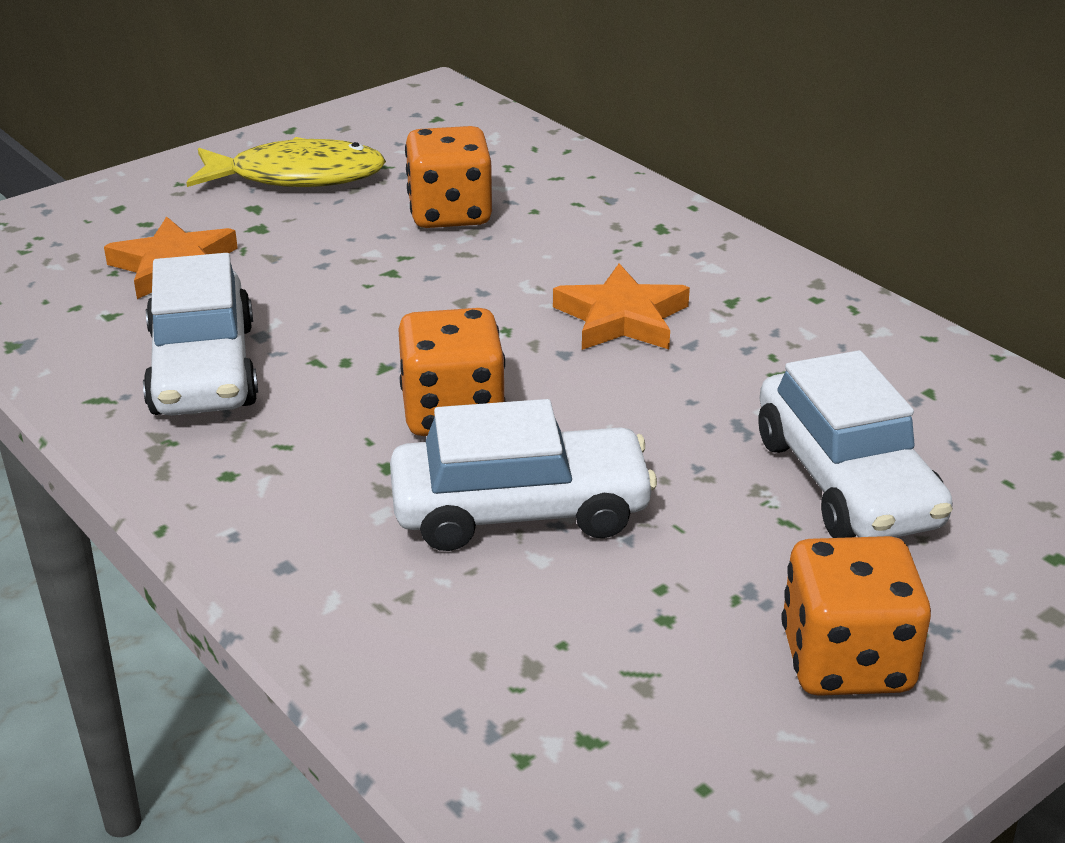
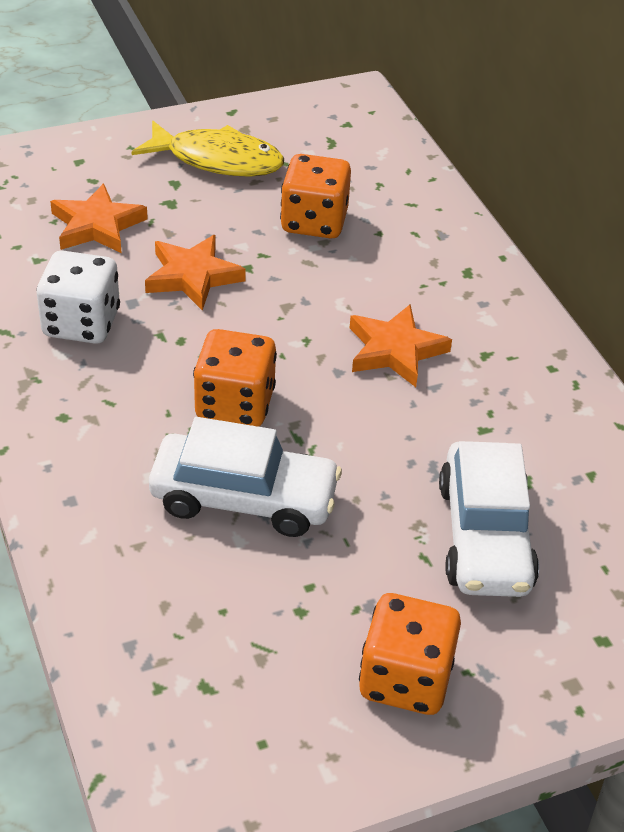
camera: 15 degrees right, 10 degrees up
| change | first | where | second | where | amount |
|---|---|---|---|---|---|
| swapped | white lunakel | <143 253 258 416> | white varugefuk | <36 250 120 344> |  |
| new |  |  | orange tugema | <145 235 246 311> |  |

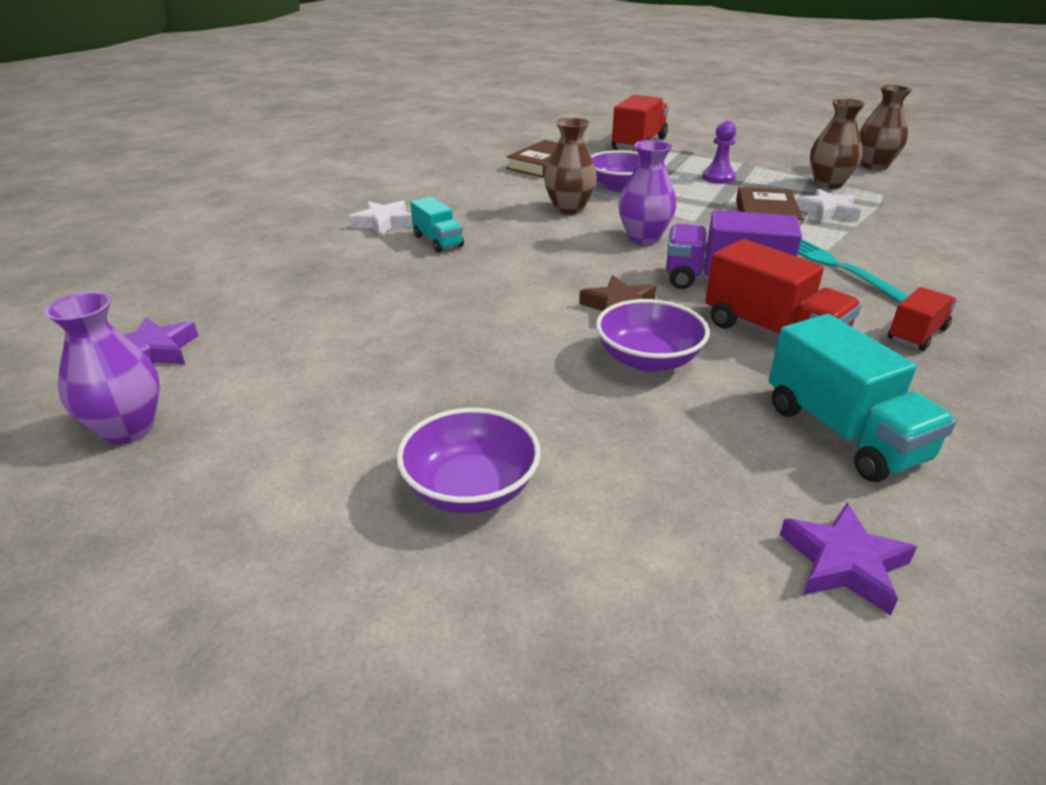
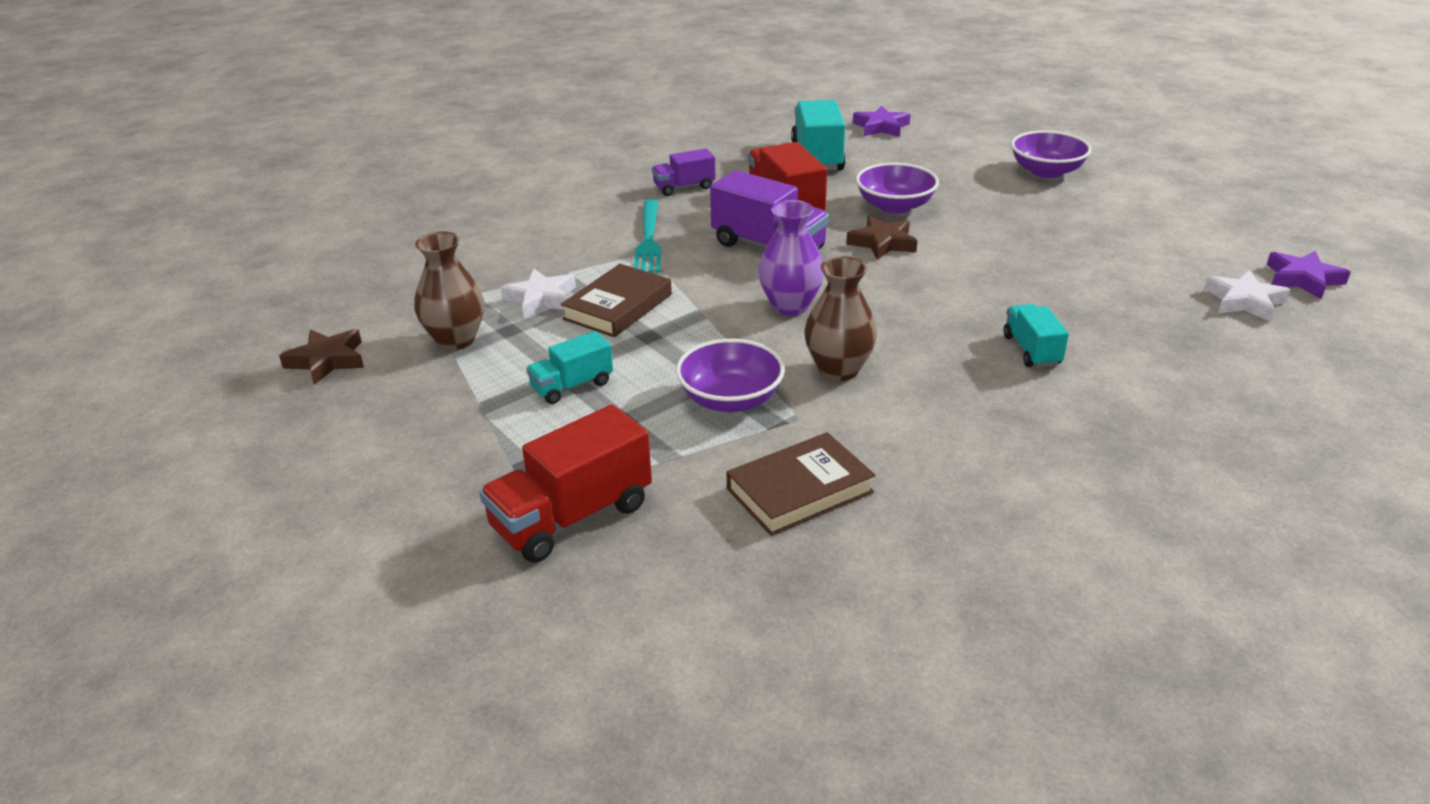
camera: 155 degrees left, 0 degrees up
| change | first | where | second | where | amount |
|---|---|---|---|---|---|
| gone | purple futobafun | <44 291 160 444> |  |  |  |
| shifted | white tugema | <349 201 413 236> |  | <1204 270 1290 322> |  |
| swapped | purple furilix | <702 121 736 184> | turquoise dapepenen | <526 331 613 404> |  |
| swapped | brown futobafun | <859 85 912 170> | brown tugema | <279 329 364 385> |  |
| repainted | red dapepenen | <888 287 957 351> | purple dapepenen | <652 148 716 196> |  |

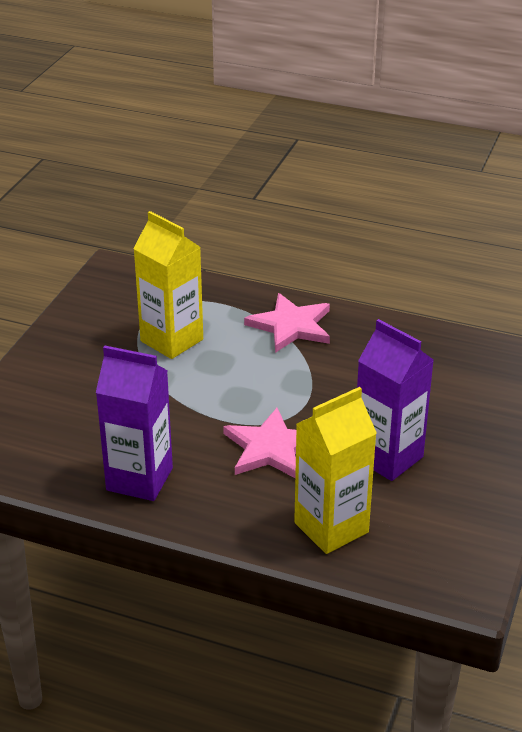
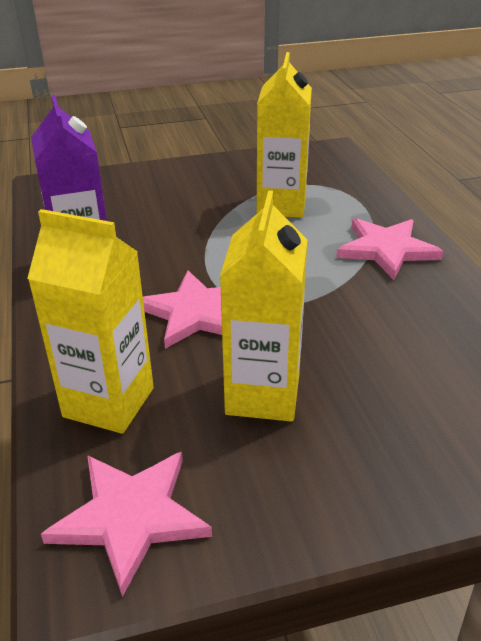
camera: 55 degrees right, 0 degrees up
| change | first | where | second | where | amount |
|---|---|---|---|---|---|
| repainted | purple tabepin | <357 319 434 481> | yellow tabepin | <220 191 308 422> |  |
| new |  |  | pink tugema | <41 452 212 597> |  |

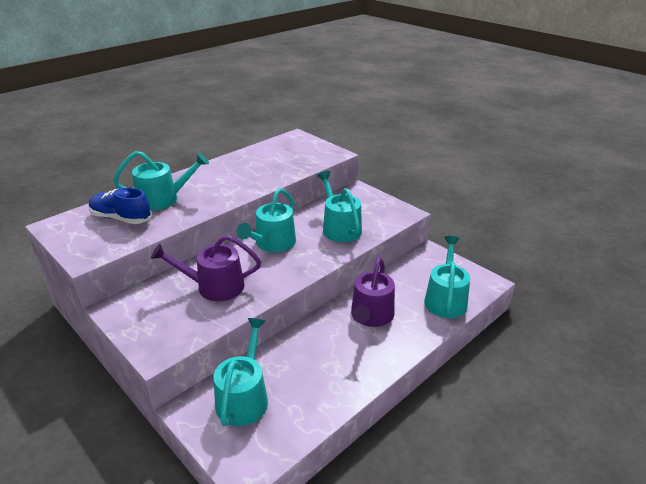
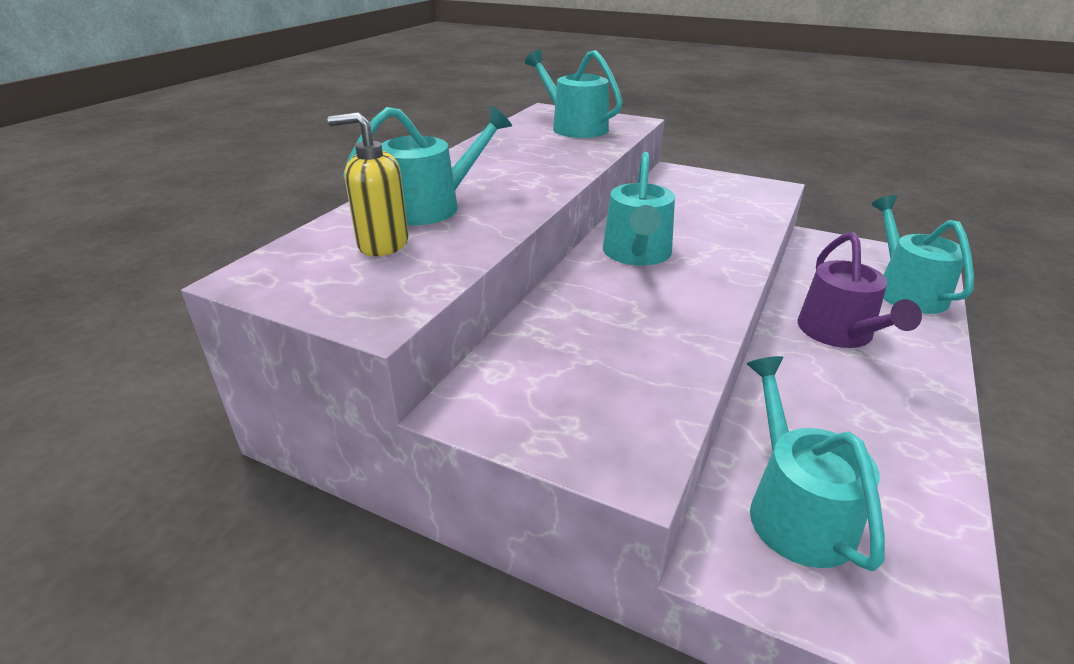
camera: 20 degrees left, 0 degrees up
| change | first | where | second | where | amount |
|---|---|---|---|---|---|
| swapped | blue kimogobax | <89 188 152 224> | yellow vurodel | <328 112 408 256> |  |
| gone | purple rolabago | <151 235 261 301> |  |  |  |
| shifted | turquoise rolabago | <317 171 362 242> |  | <525 50 623 138> |  |

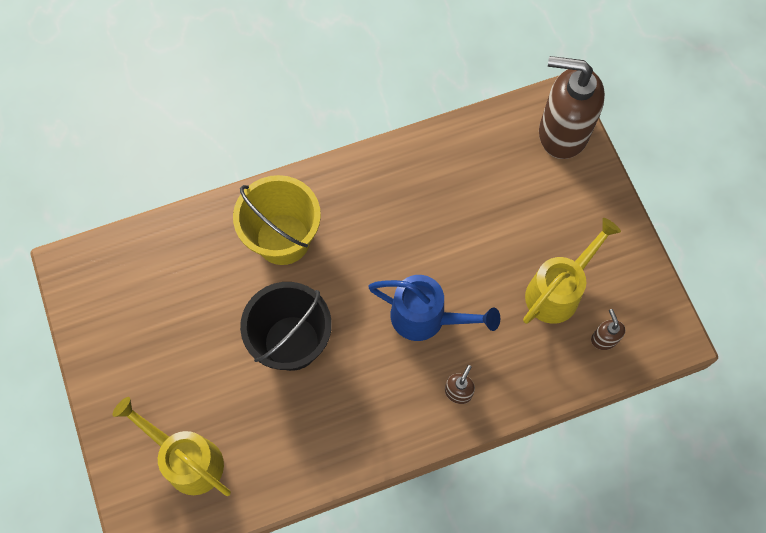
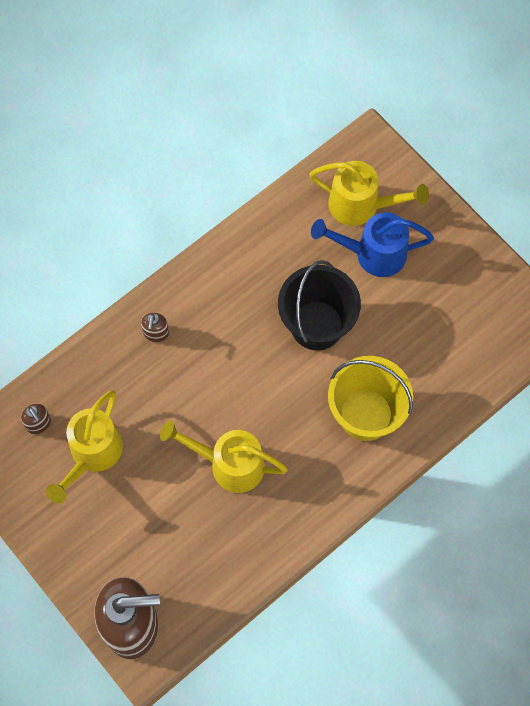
camera: 160 degrees right, 0 degrees up
| change | first | where | second | where | amount |
|---|---|---|---|---|---|
| shifted | blue rolabago | <368 275 500 341> |  | <311 212 434 277> |  |
| new |  |  | yellow rolabago | <160 420 288 493> |  |

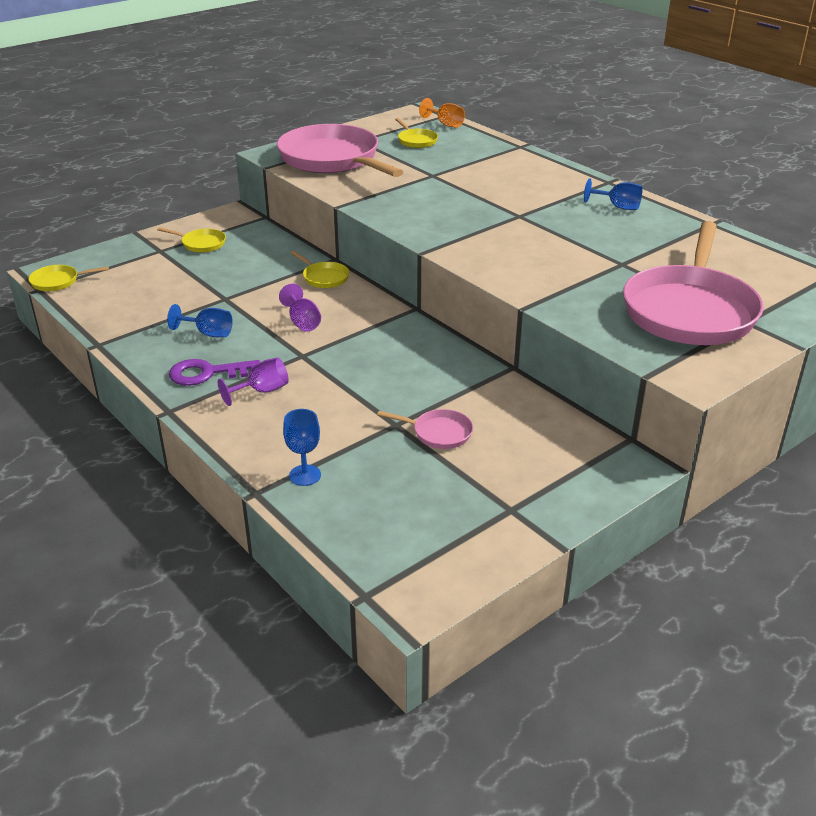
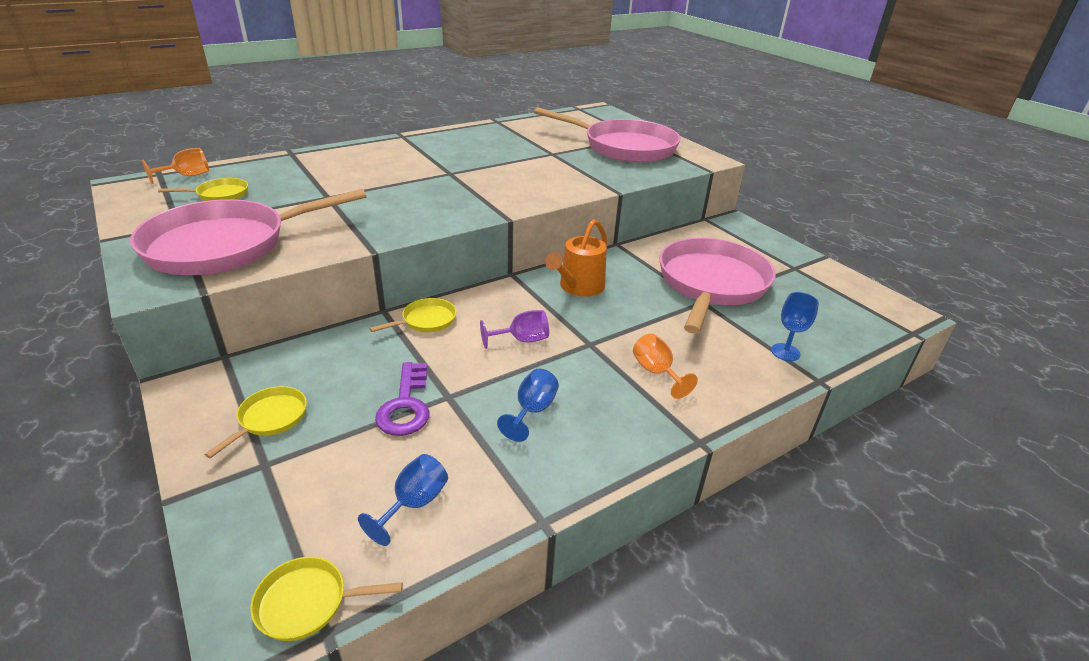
camera: 85 degrees left, 0 degrees up
| change | first | where | second | where | amount |
|---|---|---|---|---|---|
| rotated | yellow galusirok | <29 265 109 291> |  | <250 557 403 641> | 90 degrees clockwise |
| shifted | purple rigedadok | <169 359 260 386> |  | <375 362 430 436> |  |
| repainted | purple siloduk | <218 358 289 406> | orange siloduk | <633 334 698 399> |  |
| scaled | pink galusirok | <377 409 473 449> |  | <659 238 775 334> | x2.41 |
| shifted | blue siloduk | <584 178 643 210> |  | <358 454 448 546> |  |
| new |  |  | orange rolabago | <545 219 607 297> |  |

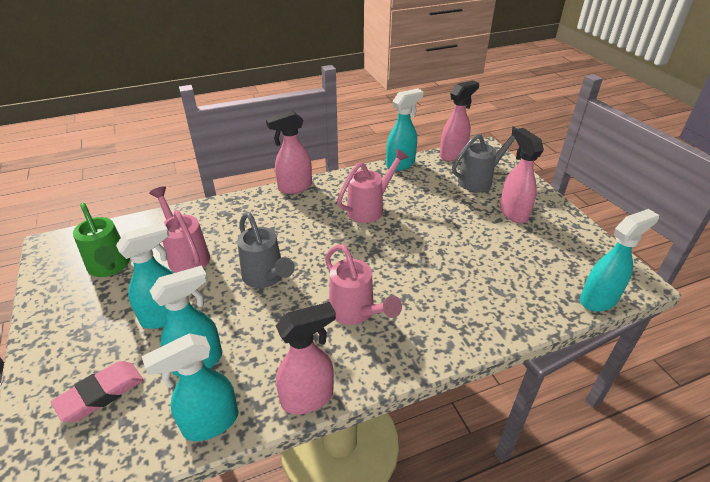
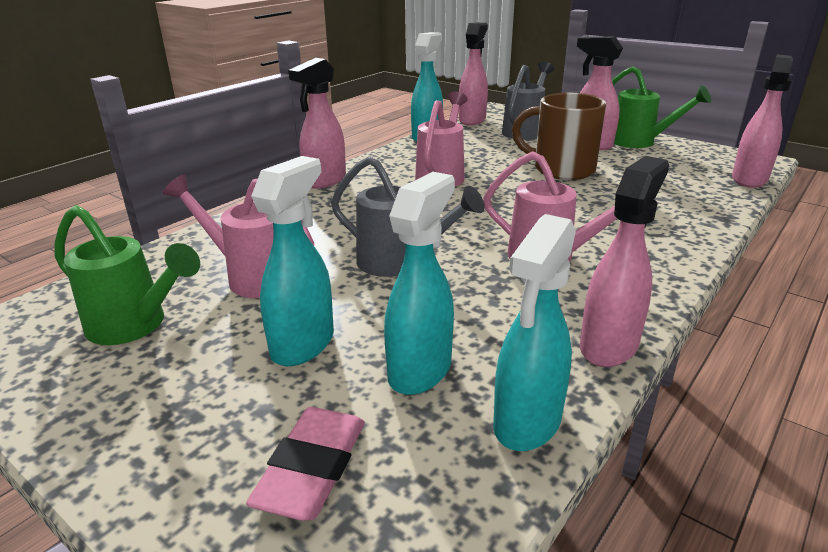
camera: 30 degrees left, 10 degrees down
| change | first | where | second | where | amount |
|---|---|---|---|---|---|
| repainted | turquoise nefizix | <580 209 659 312> | pink nefizix | <732 55 793 188> |  |
| new |  |  | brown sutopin | <512 93 606 180> |  |
| new |  |  | green rolabago | <612 66 711 148> |  |

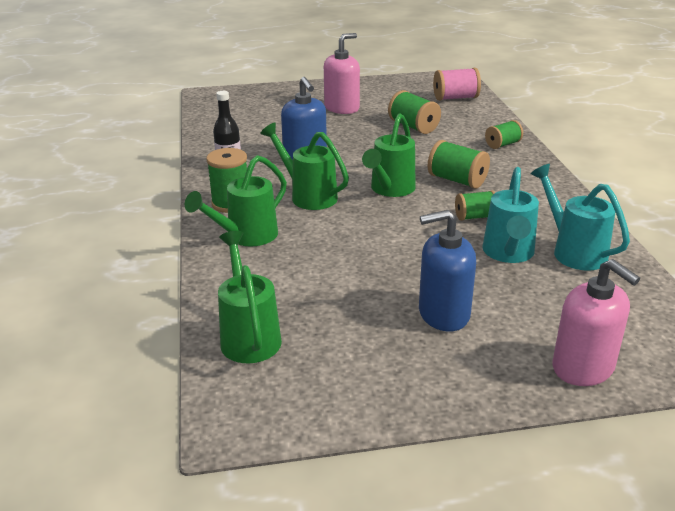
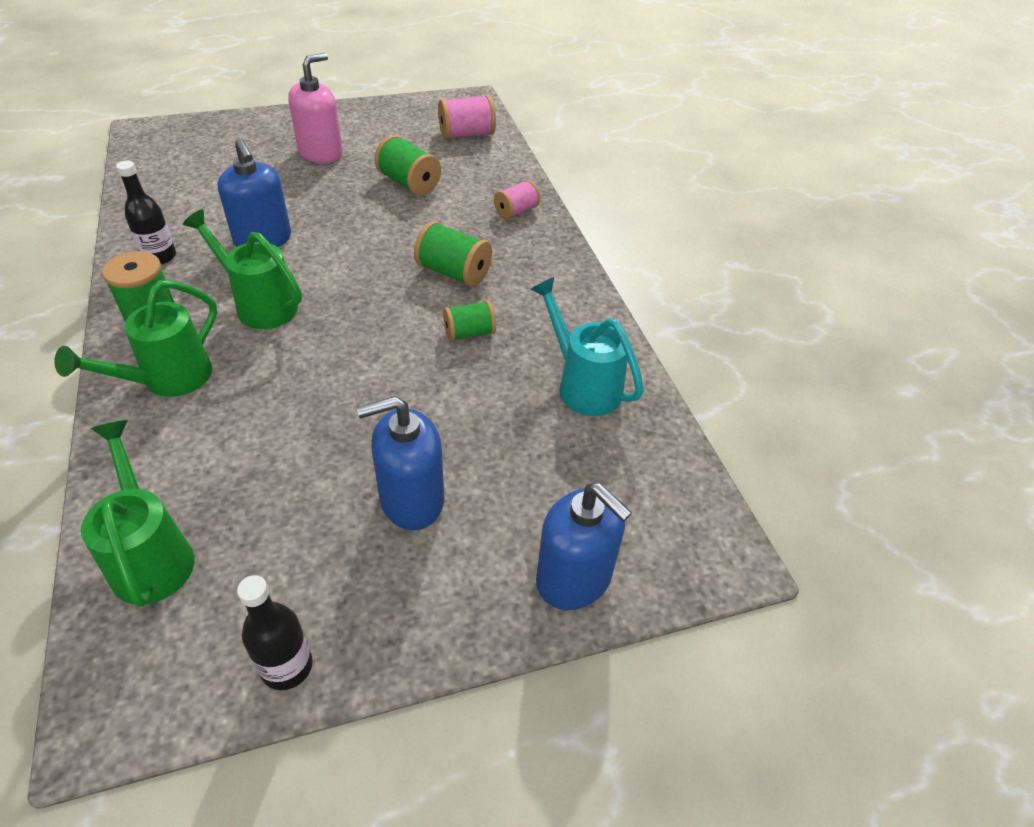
camera: 10 degrees left, 15 degrees up
| change | first | where | second | where | amount |
|---|---|---|---|---|---|
| gone | green rolabago | <362 113 416 197> |  |  |  |
| gone | turquoise rolabago | <482 167 539 263> |  |  |  |
| repainted | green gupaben | <485 120 523 149> | pink gupaben | <494 180 540 219> |  |
| repainted | pink vurodel | <553 259 640 386> | blue vurodel | <536 483 632 610> |  |
| new |  |  | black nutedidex | <237 575 313 690> |  |

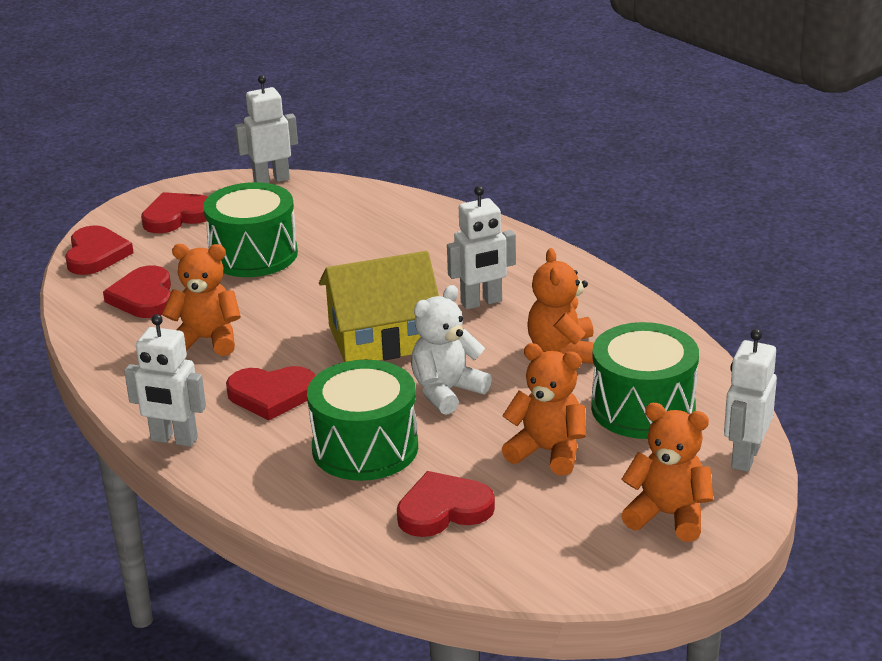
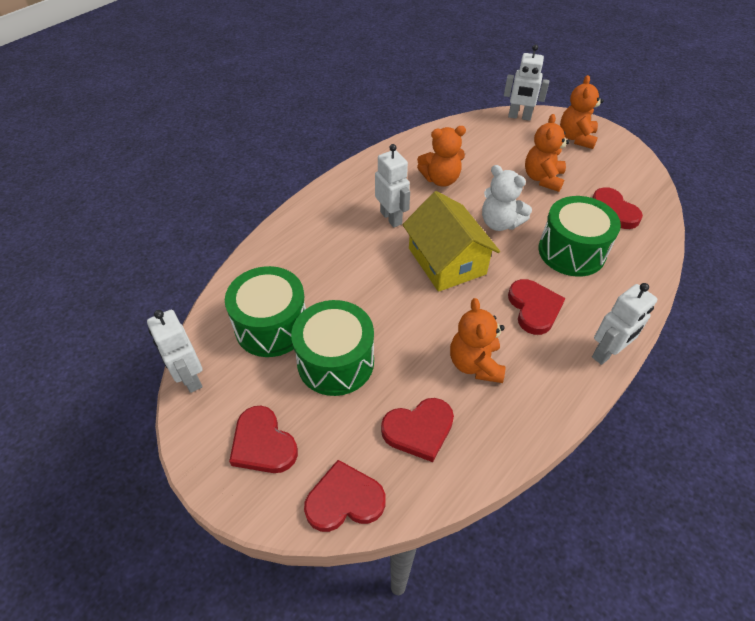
camera: 100 degrees left, 20 degrees up
| change | first | where | second | where | amount |
|---|---|---|---|---|---|
| rotated | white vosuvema | <124 314 206 447> |  | <592 283 657 365> | 45 degrees clockwise |
| shifted | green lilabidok | <591 322 699 439> |  | <225 266 306 357> |  |

